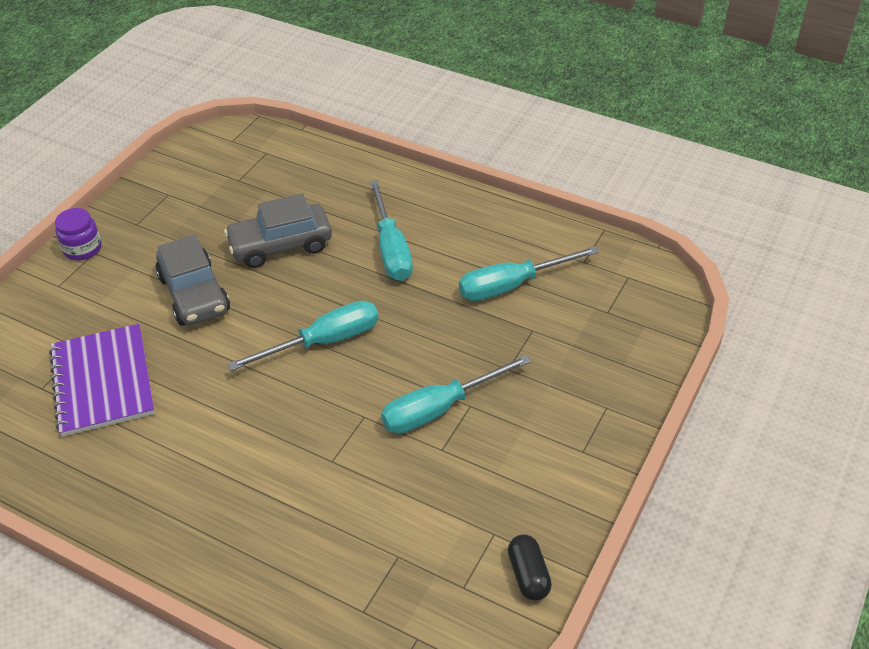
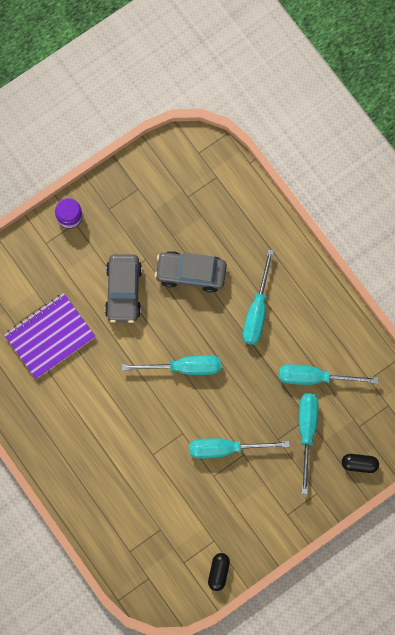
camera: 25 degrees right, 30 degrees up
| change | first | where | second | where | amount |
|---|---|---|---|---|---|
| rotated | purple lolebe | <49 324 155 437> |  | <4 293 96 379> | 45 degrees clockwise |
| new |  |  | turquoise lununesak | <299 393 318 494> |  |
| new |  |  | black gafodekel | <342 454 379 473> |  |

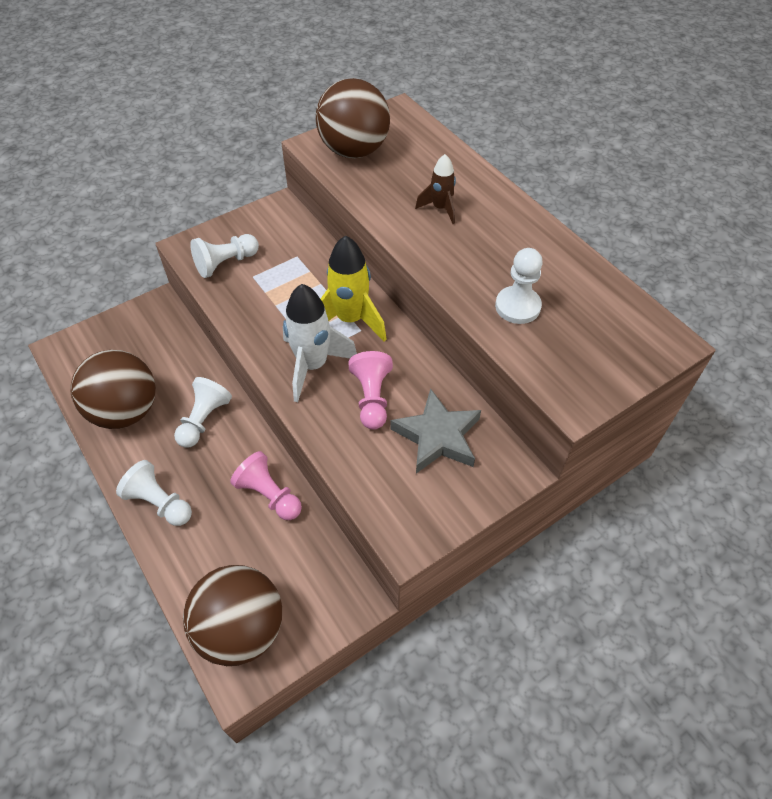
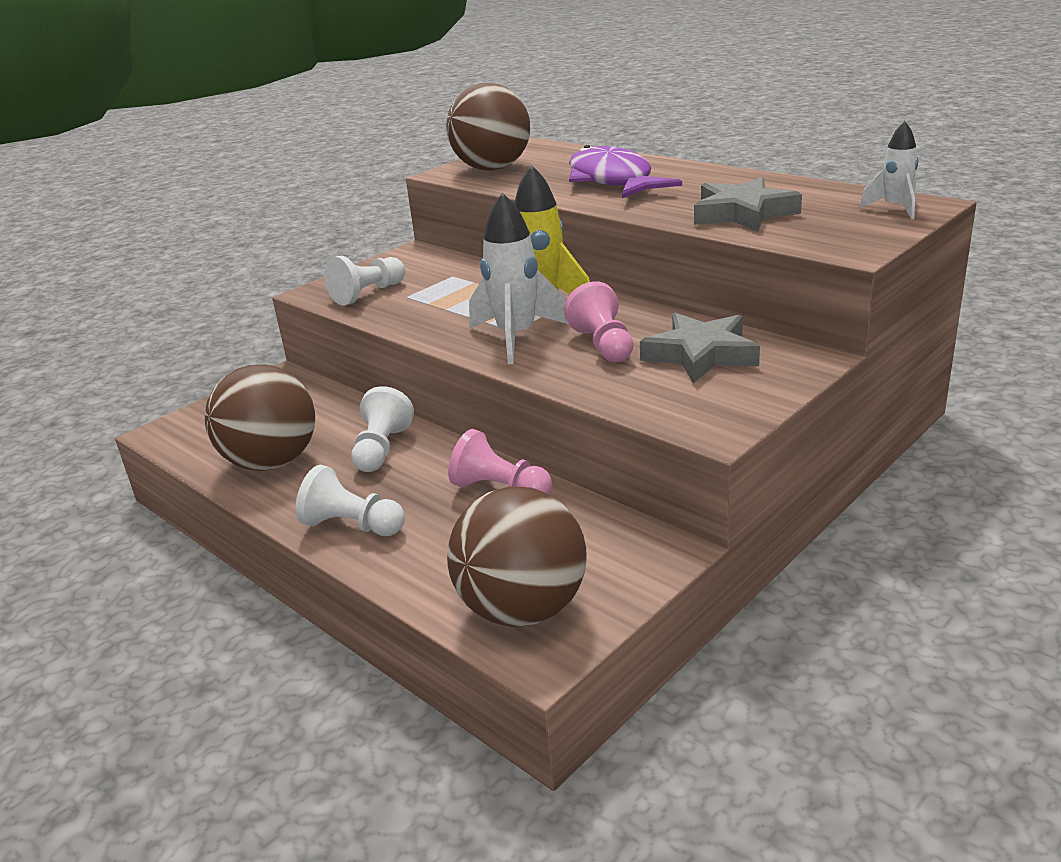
camera: 10 degrees left, 25 degrees down
| change | first | where | second | where | amount |
|---|---|---|---|---|---|
| swapped | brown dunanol | <415 154 456 224> | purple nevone | <569 145 682 198> |  |
| swapped | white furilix | <495 248 543 324> | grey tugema | <694 177 802 232> |  |
| new |  |  | white dunanol | <859 121 918 219> |  |

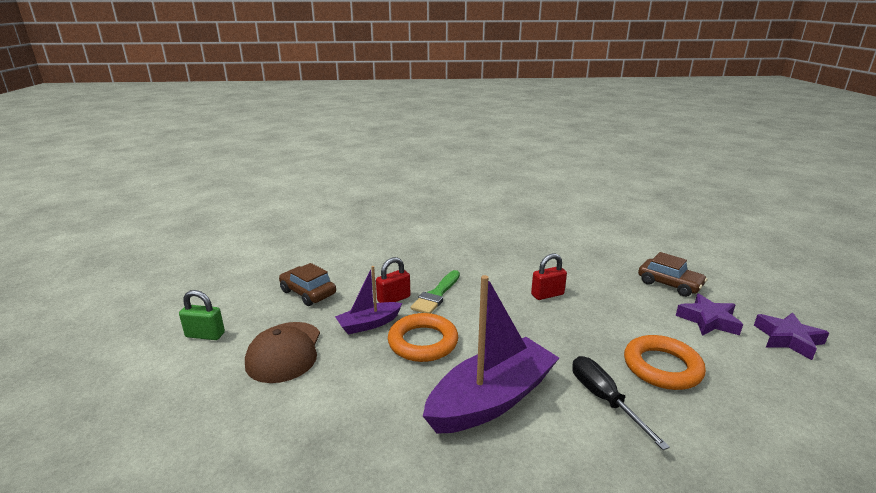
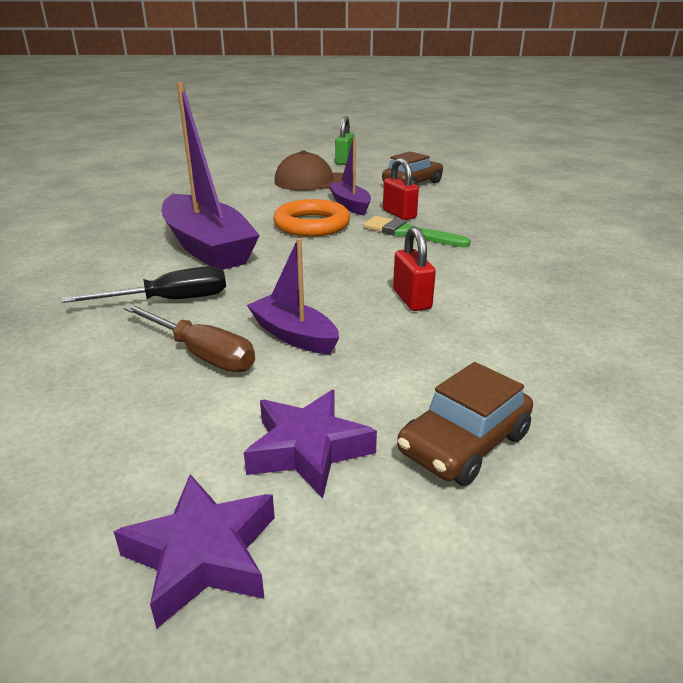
camera: 95 degrees right, 5 degrees up
| change | first | where | second | where | amount |
|---|---|---|---|---|---|
| swapped | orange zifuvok | <624 335 706 390> | brown lununesak | <124 304 255 372> |  |
| new |  |  | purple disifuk | <247 238 339 354> |  |

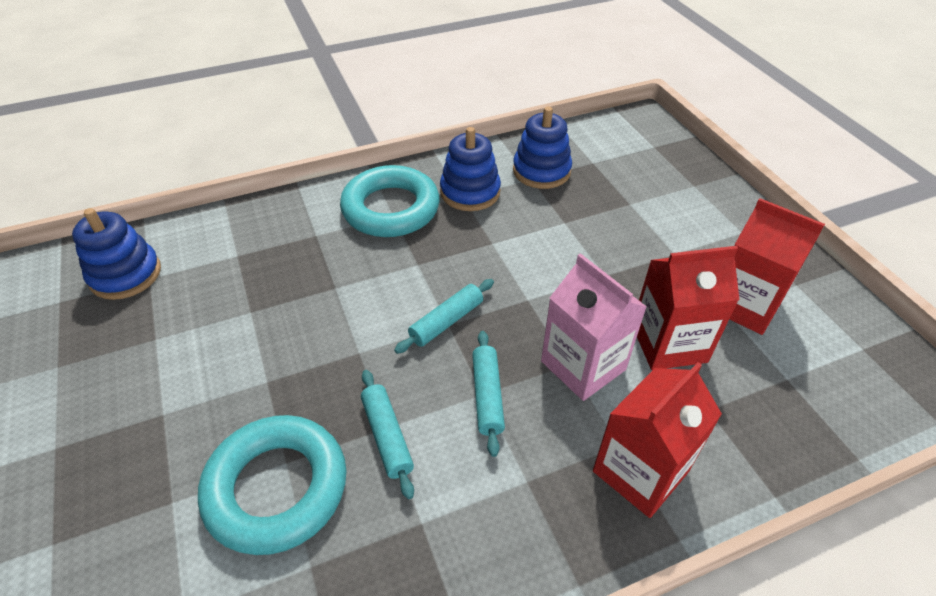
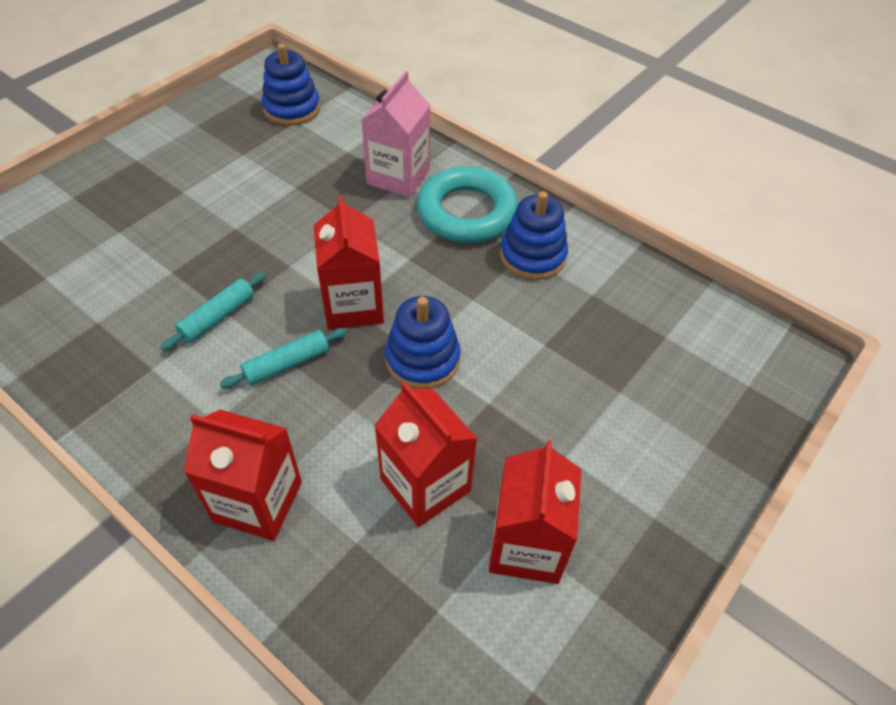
camera: 60 degrees right, 5 degrees up
| change | first | where | second | where | amount |
|---|---|---|---|---|---|
| gone | turquoise zifuvok | <198 415 346 555> |  |  |  |
| swapped | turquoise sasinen | <394 279 494 354> | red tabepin | <313 195 384 330> |  |
| shifted | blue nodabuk | <513 107 572 189> |  | <385 296 461 389> |  |
| shifted | pink tabepin | <541 253 647 401> |  | <361 71 430 198> |  |

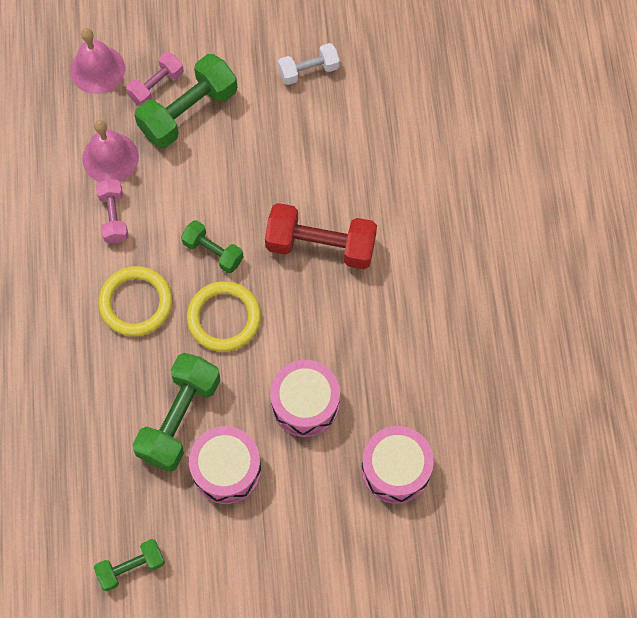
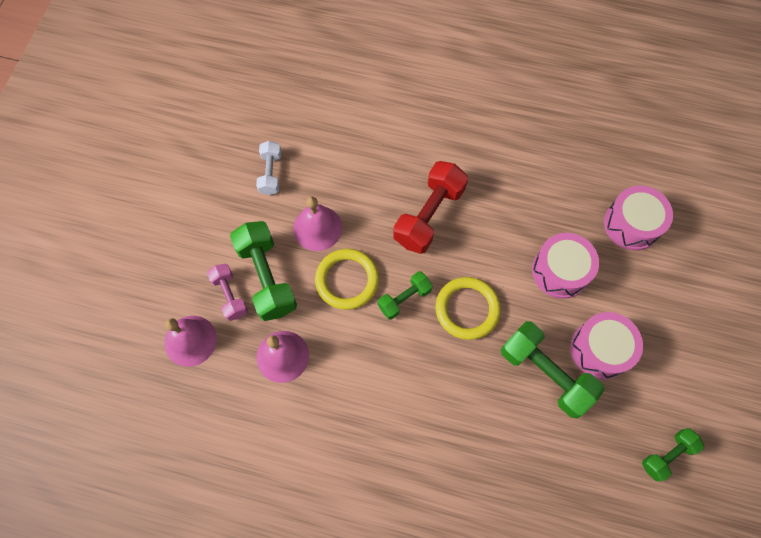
camera: 70 degrees left, 0 degrees up
| change | first | where | second | where | amount |
|---|---|---|---|---|---|
| rotated | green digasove | <94 539 165 591> |  | <642 428 704 481> | 60 degrees clockwise |
| gone | pink digasove | <96 179 128 243> |  |  |  |
| shifted | yellow zifuvok | <98 266 172 336> |  | <315 249 379 310> |  |
| new |  |  | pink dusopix | <293 196 342 251> |  |

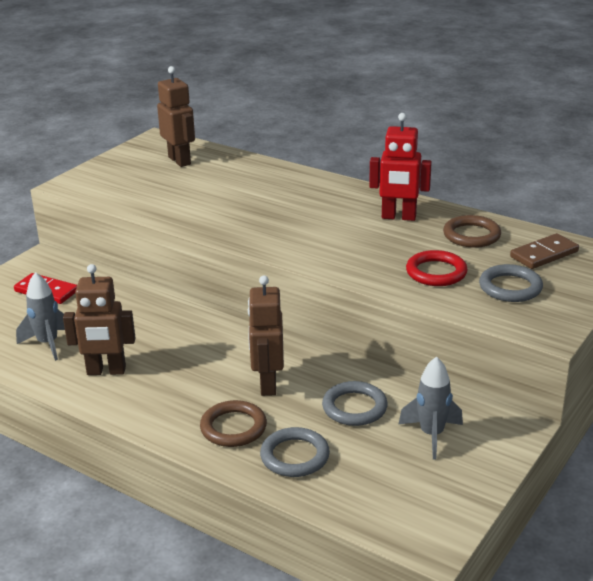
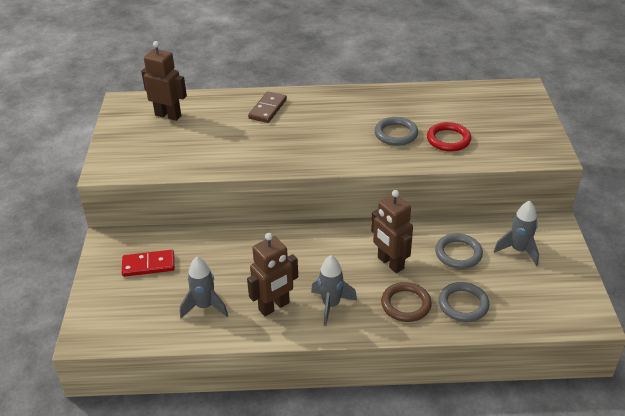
camera: 35 degrees left, 10 degrees up
| change | first | where | second | where | amount |
|---|---|---|---|---|---|
| gone | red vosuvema | <369 113 432 221> |  |  |  |
| gone | brown zifuvok | <443 215 501 248> |  |  |  |
| shifted | grey zifuvok | <479 264 543 302> |  | <374 117 418 146> |  |
| shifted | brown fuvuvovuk | <510 233 579 269> |  | <248 91 287 123> |  |
| new |  |  | grey dunanol | <311 255 357 326> |  |

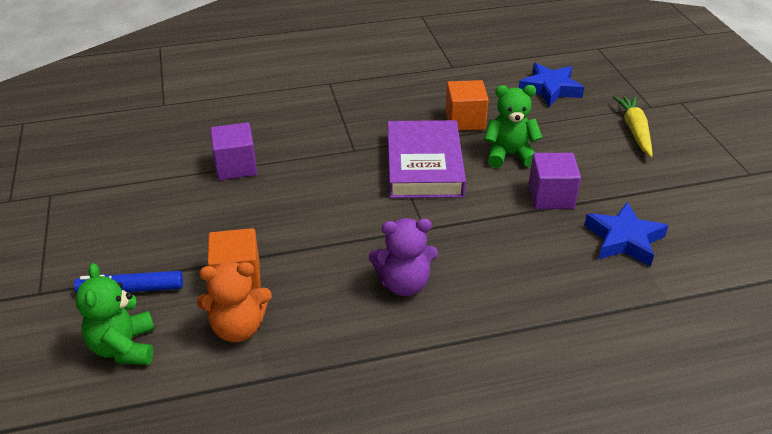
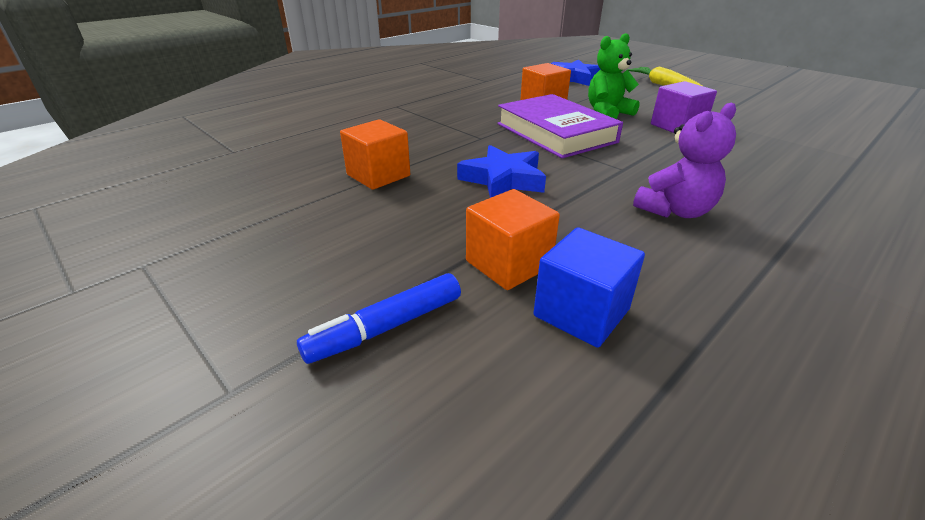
camera: 30 degrees left, 5 degrees down
| change | first | where | second | where | amount |
|---|---|---|---|---|---|
| gone | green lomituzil | <75 263 155 365> |  |  |  |
| swapped | orange lomituzil | <197 262 272 342> | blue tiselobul | <534 227 645 348> |  |
| repainted | purple tiselobul | <210 122 257 180> | orange tiselobul | <340 119 410 190> |  |
| shifted | blue tugema | <584 202 669 267> |  | <457 145 546 198> |  |

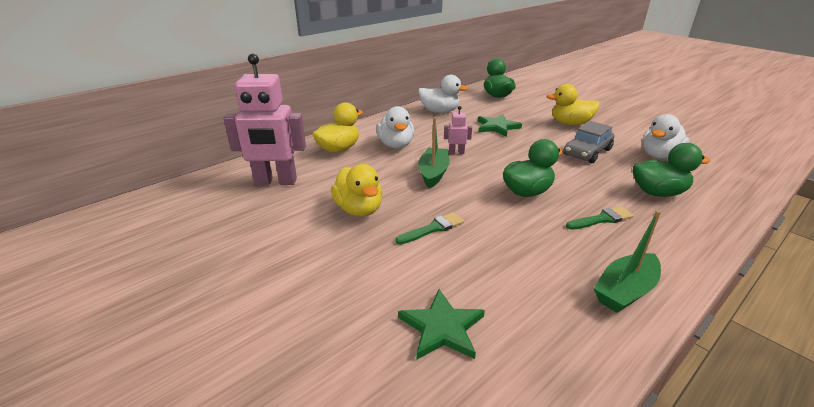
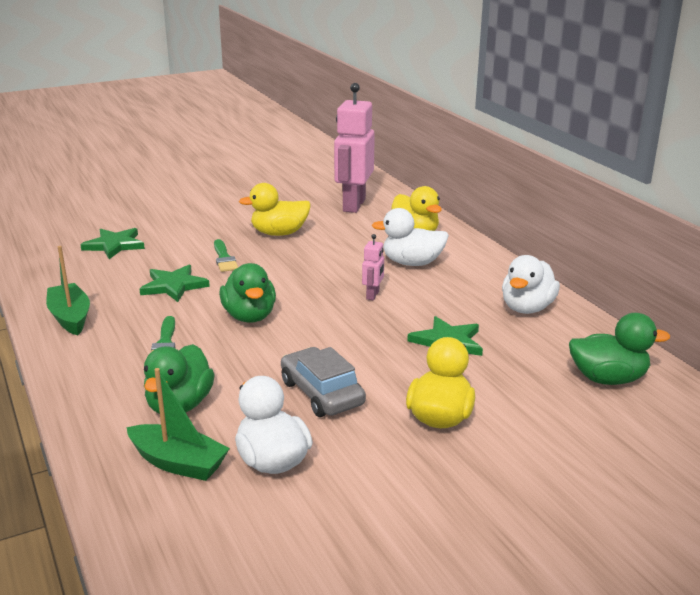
camera: 105 degrees right, 5 degrees down
| change | first | where | second | where | amount |
|---|---|---|---|---|---|
| shifted | green disifuk | <418 117 450 189> |  | <126 368 230 481> |  |
| new |  |  | green tugema | <140 265 210 302> |  |

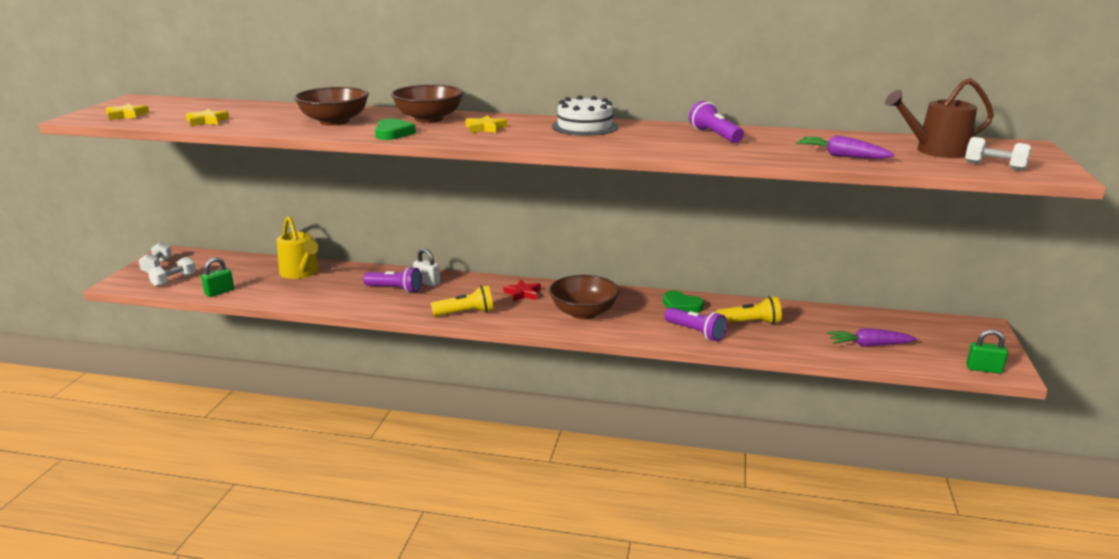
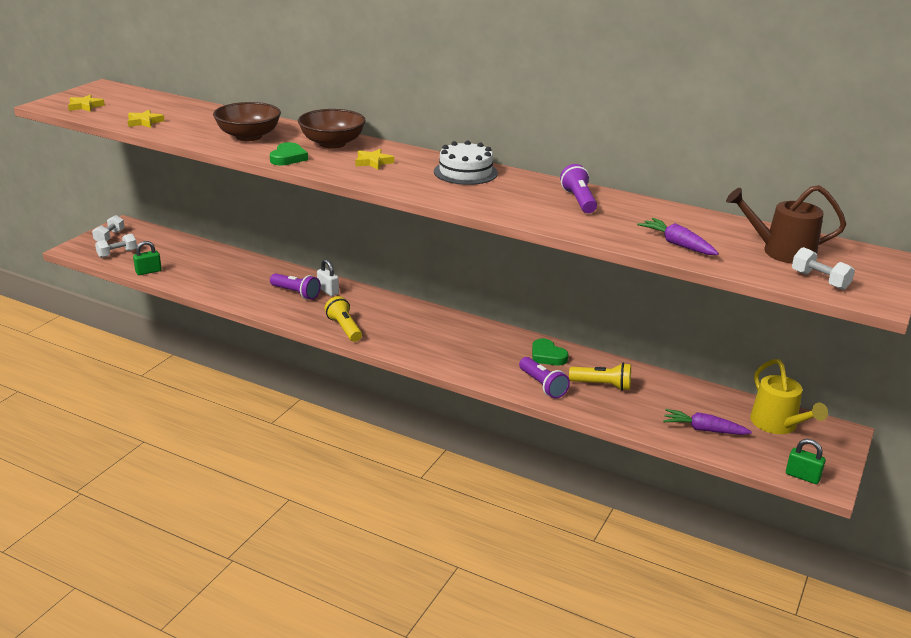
camera: 15 degrees right, 5 degrees up
| change | first | where | second | where | amount |
|---|---|---|---|---|---|
| shifted | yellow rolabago | <277 216 319 279> |  | <750 359 828 434> |  |
| rotated | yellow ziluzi | <431 285 493 316> |  | <324 296 362 342> | 120 degrees counterclockwise |
| gone | red tugema | <504 280 541 302> |  |  |  |
| gone | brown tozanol | <549 275 619 319> |  |  |  |

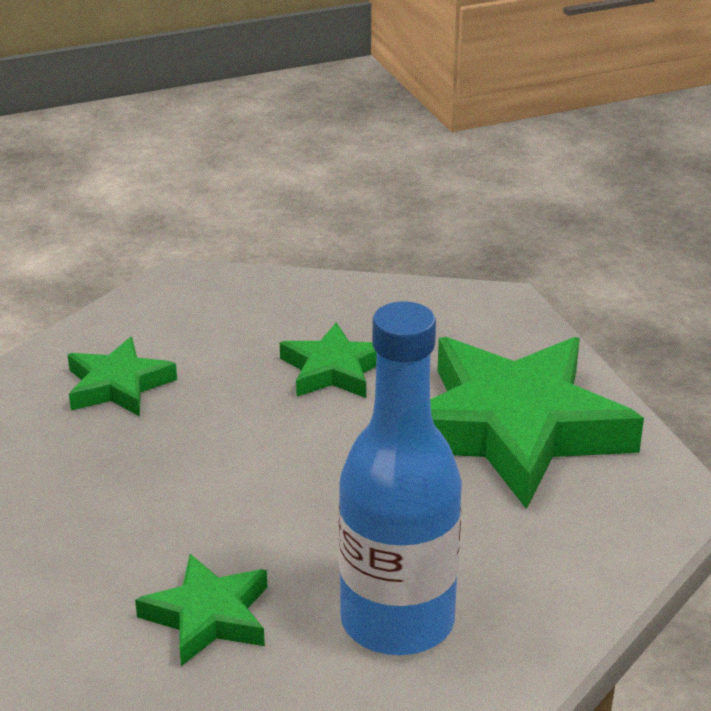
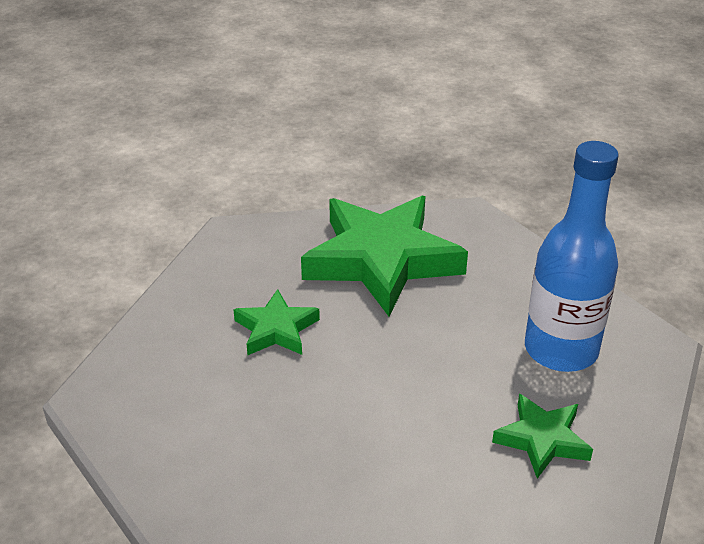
camera: 75 degrees left, 5 degrees up
| change | first | where | second | where | amount |
|---|---|---|---|---|---|
| gone | green tugema | <68 337 177 417> |  |  |  |

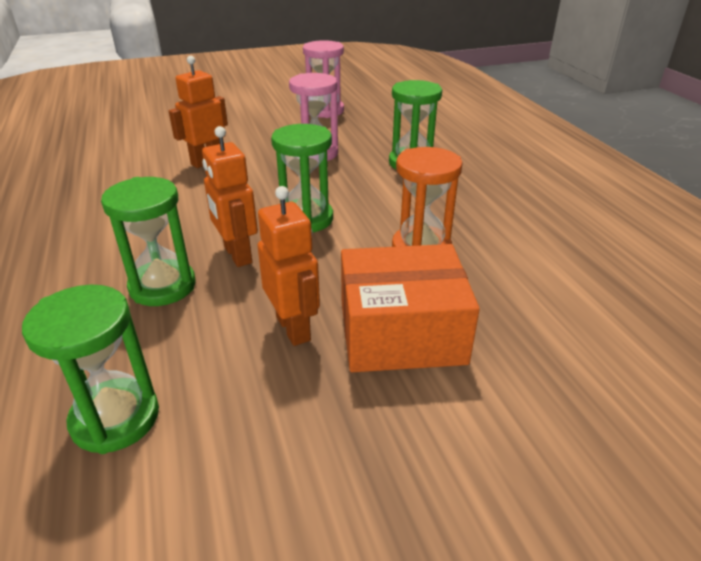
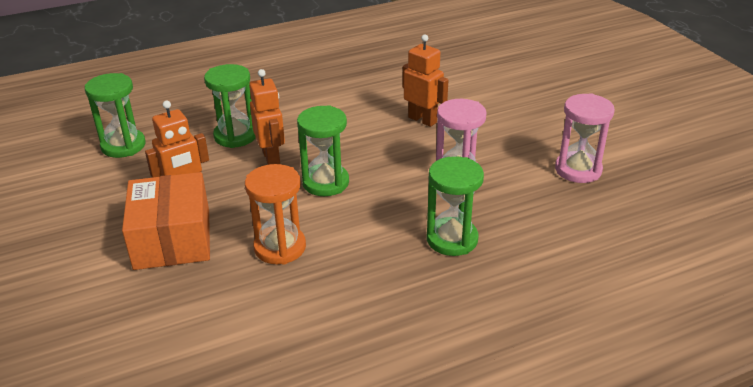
camera: 85 degrees right, 0 degrees up
| change | first | where | second | where | amount |
|---|---|---|---|---|---|
| rotated | orange vosuvema | <202 126 258 267> |  | <249 69 285 165> | 105 degrees clockwise |

